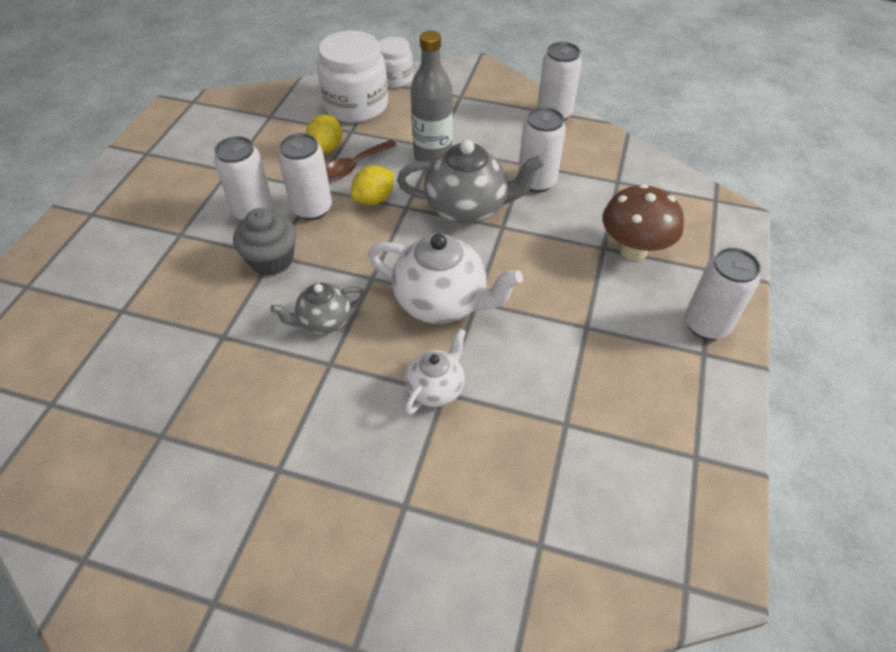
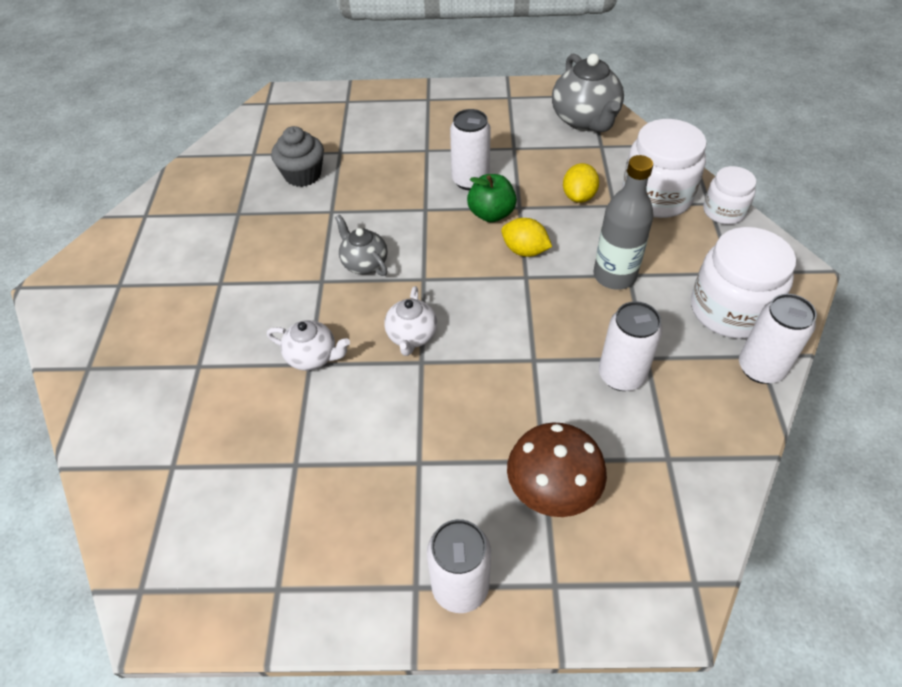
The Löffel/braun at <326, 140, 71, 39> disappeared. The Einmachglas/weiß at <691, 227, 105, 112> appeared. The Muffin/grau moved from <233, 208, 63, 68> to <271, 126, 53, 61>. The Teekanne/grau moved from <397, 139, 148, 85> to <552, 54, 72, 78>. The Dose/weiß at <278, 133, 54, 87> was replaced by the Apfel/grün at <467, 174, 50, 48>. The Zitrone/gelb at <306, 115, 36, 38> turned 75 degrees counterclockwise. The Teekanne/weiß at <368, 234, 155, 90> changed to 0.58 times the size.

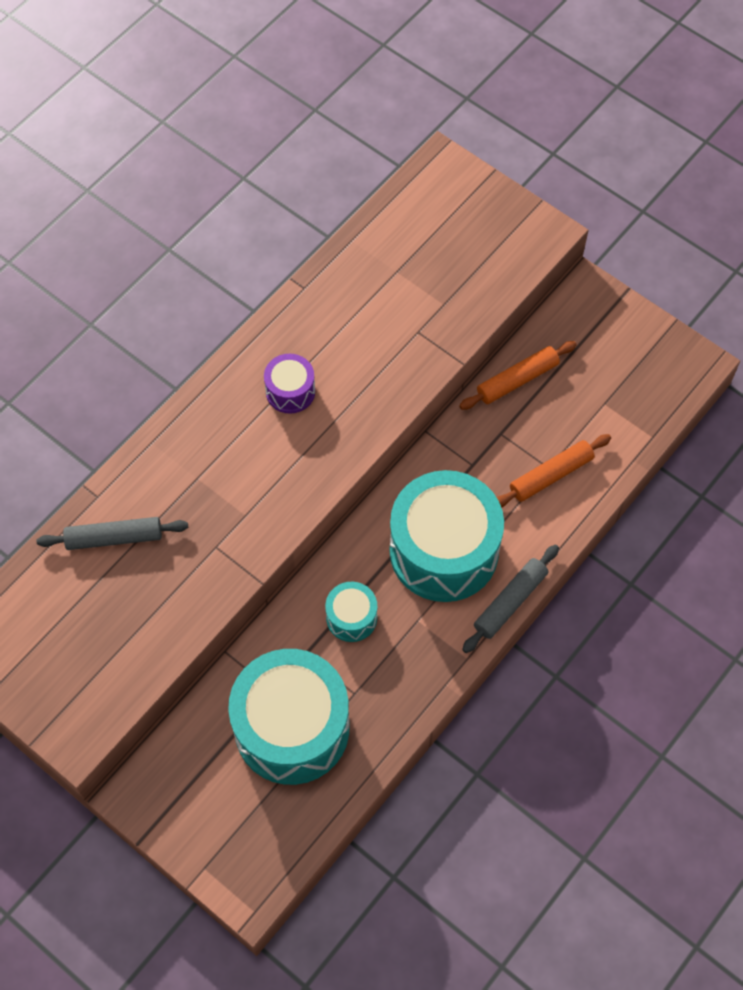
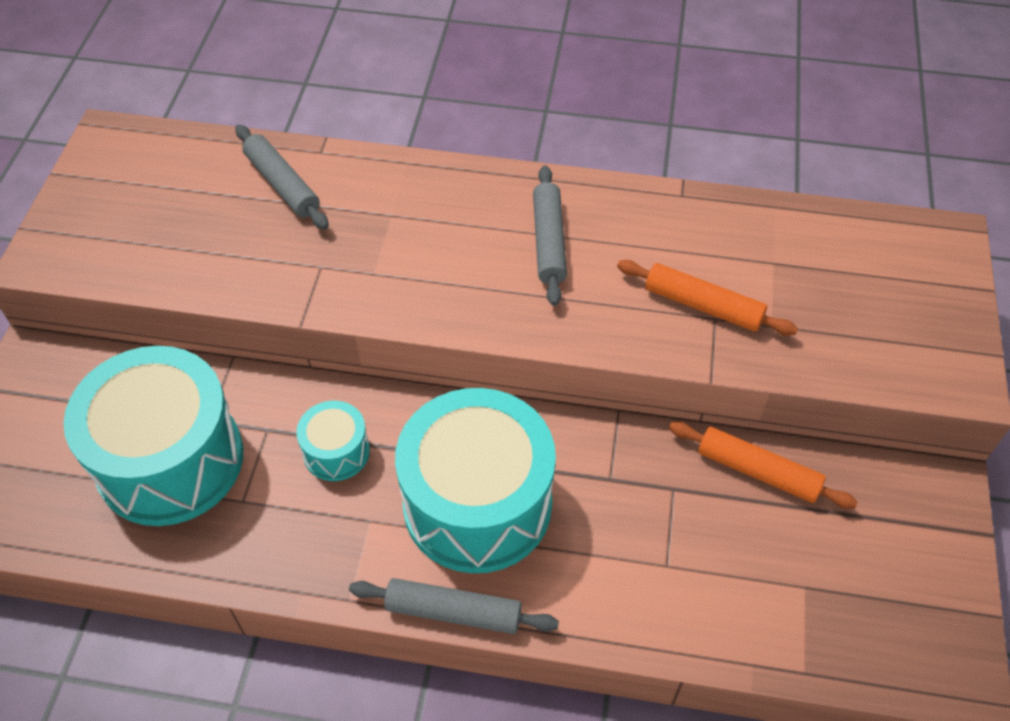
The Nudelholz/orange moved from <497, 434, 114, 73> to <617, 260, 181, 76>. The Trommel/lila at <264, 354, 51, 60> was replaced by the Nudelholz/grau at <533, 166, 34, 140>.

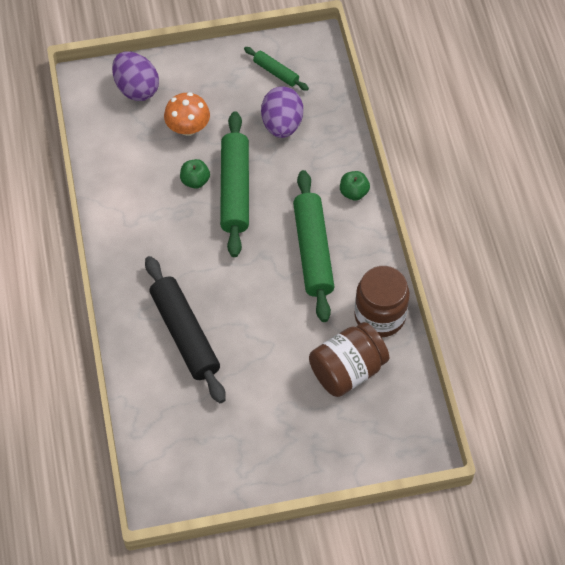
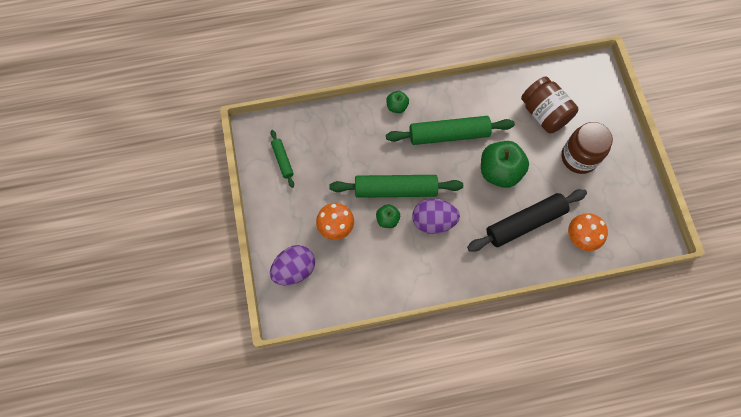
The Apfel/grün at <481, 141, 48, 47> appeared. The Pilz/orange at <568, 213, 40, 38> appeared. The Ei/lila moved from <261, 86, 42, 52> to <412, 199, 48, 35>. The Einmachglas/braun moved from <354, 266, 56, 71> to <562, 122, 51, 52>. The Nudelholz/grün at <244, 47, 65, 44> turned 60 degrees counterclockwise.

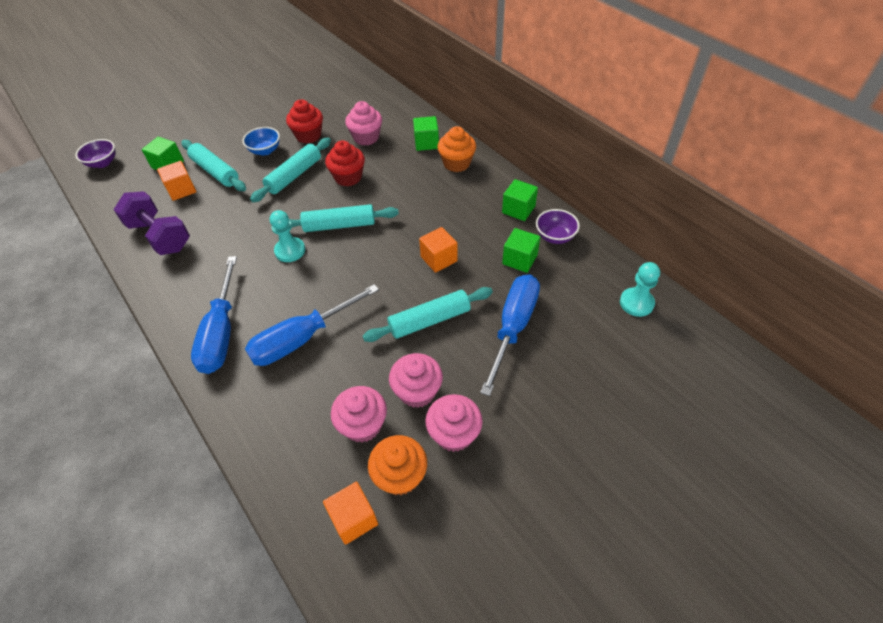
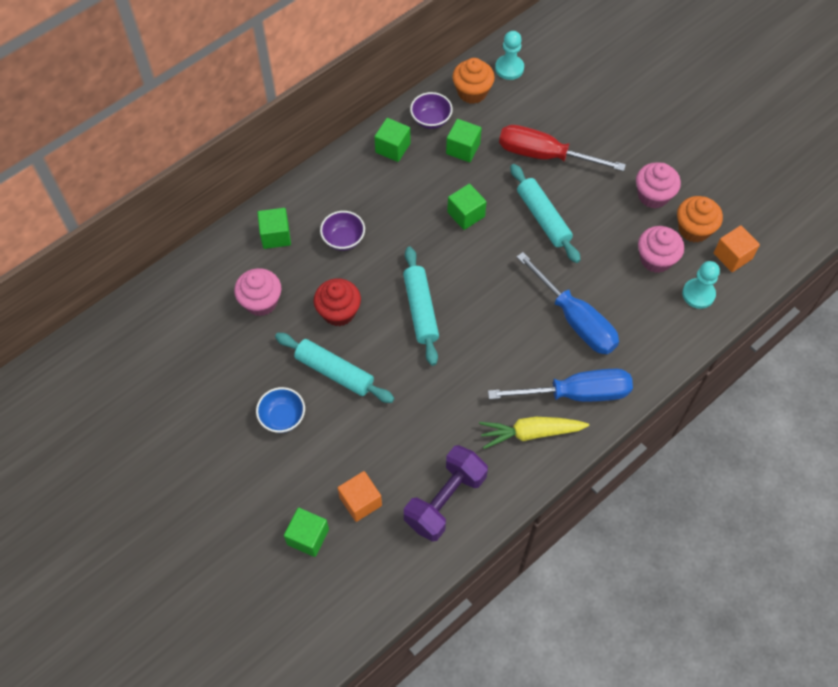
The Nudelholz/türkis at <181, 140, 65, 51> disappeared. The Muffin/rot at <286, 99, 37, 45> disappeared. The Muffin/rosa at <389, 353, 54, 55> disappeared. The Karotte/gelb at <479, 417, 110, 32> appeared. The Schüssel/lila moved from <75, 139, 40, 29> to <320, 211, 45, 40>. The Bauer/türkis moved from <270, 210, 35, 52> to <682, 261, 38, 48>. The Muffin/orange moved from <437, 126, 39, 46> to <452, 58, 43, 46>. The Kubus/orange at <419, 227, 39, 46> became the Kubus/grün at <447, 184, 39, 46>. The Schraubenzieher/blau at <480, 274, 60, 122> became the Schraubenzieher/rot at <499, 125, 127, 46>.

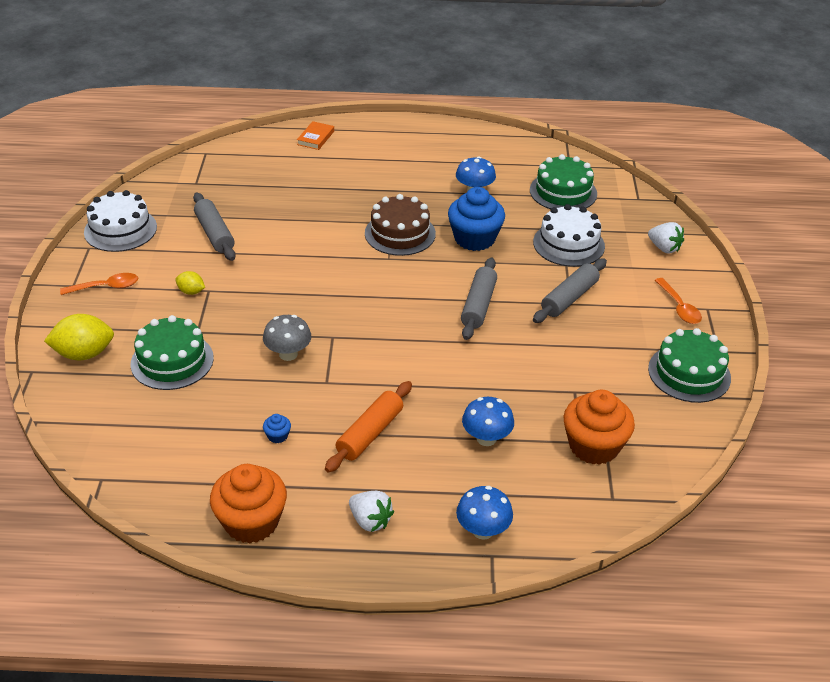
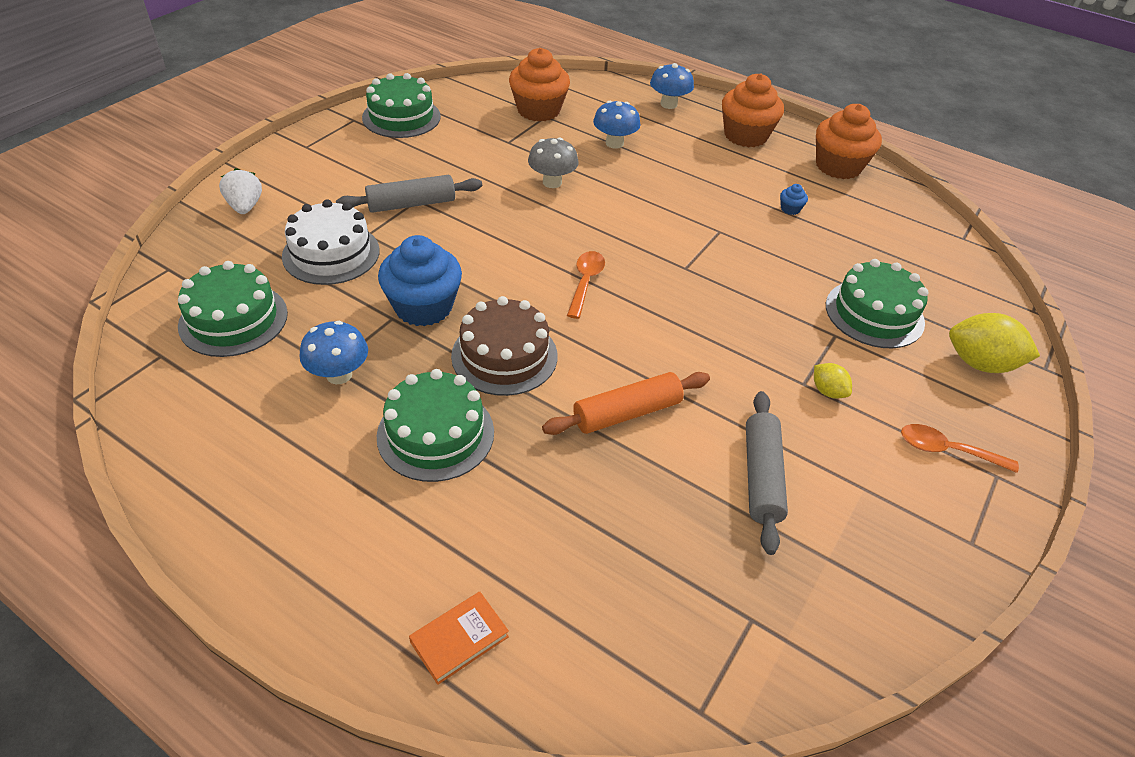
The Kuchen/weiß at <84, 190, 73, 62> disappeared. The Nudelholz/grau at <461, 257, 36, 83> disappeared. The Kuchen/grün at <377, 369, 117, 113> appeared. The Pilz/grau moved from <263, 315, 48, 46> to <528, 137, 50, 51>. The Nudelholz/orange moved from <325, 381, 87, 92> to <542, 372, 168, 63>. The Löffel/orange moved from <655, 278, 47, 46> to <567, 251, 38, 68>. The Erdbeere/weiß at <349, 491, 45, 41> was replaced by the Muffin/orange at <722, 73, 62, 74>.

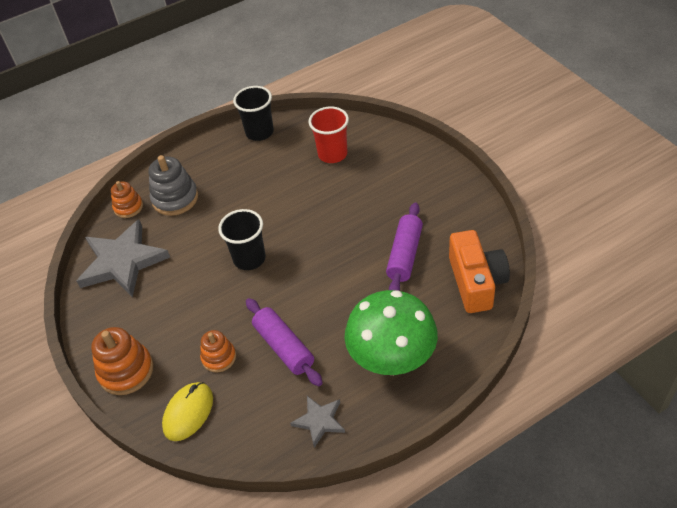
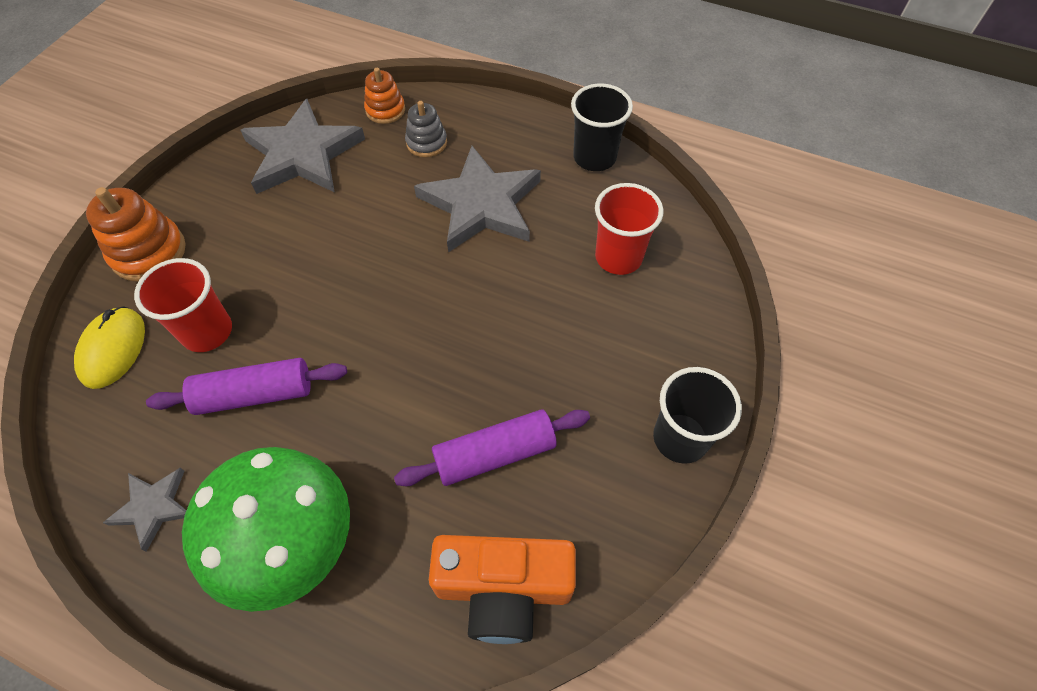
The Stern/grau at <414, 146, 127, 106> appeared. The Becher/schwarz moved from <218, 209, 48, 61> to <653, 367, 89, 97>. The Stapelspielzeug/orange at <200, 330, 36, 42> was replaced by the Becher/rot at <134, 258, 98, 94>. The Computermaus/gelb at <162, 382, 51, 59> turned 75 degrees counterclockwise. The Nudelholz/lila at <246, 298, 77, 88> turned 60 degrees clockwise. The Kamera/orange at <449, 230, 61, 83> turned 45 degrees clockwise. The Stapelspielzeug/grau at <149, 155, 49, 61> changed to 0.63 times the size.

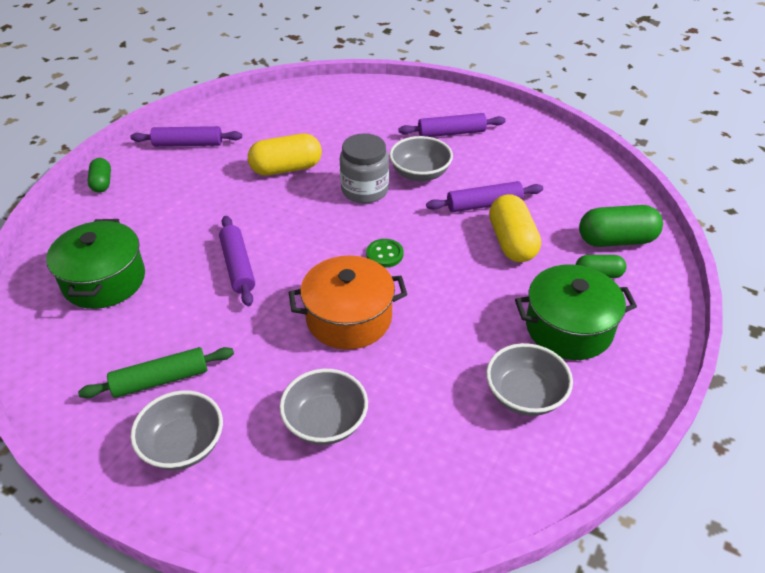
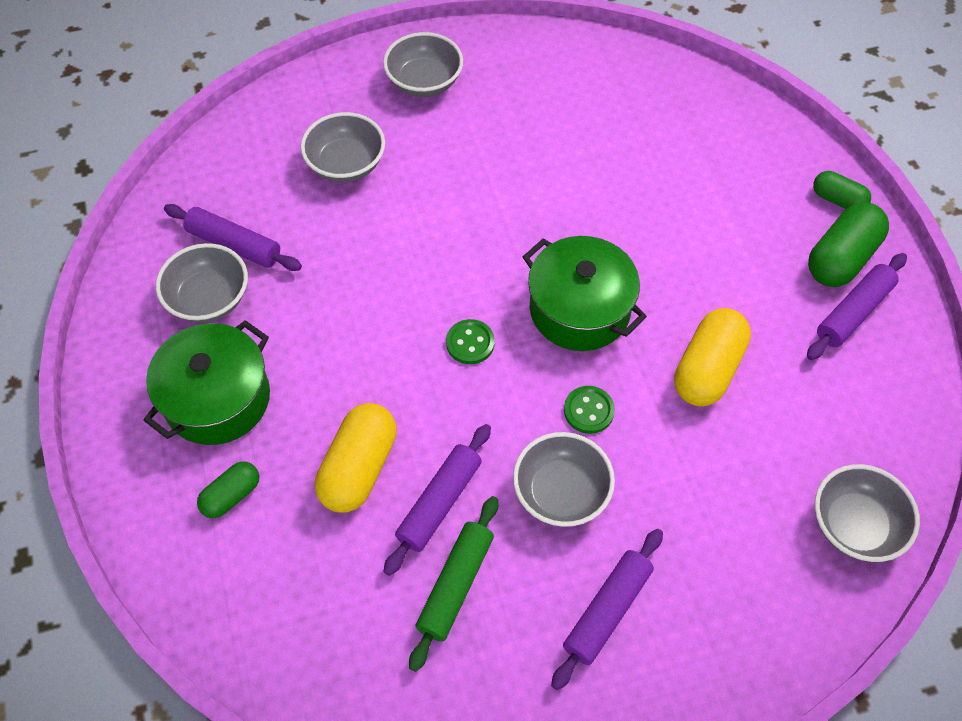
The Kochtopf/orange at <289, 256, 118, 94> disappeared. The Schüssel/grau at <815, 464, 105, 98> appeared. The Kochtopf/grün moved from <46, 219, 99, 90> to <523, 236, 124, 115>. The Nudelholz/grün moved from <78, 347, 156, 51> to <409, 496, 89, 176>. The Nudelholz/lila moved from <219, 216, 36, 90> to <164, 204, 138, 67>. The Kapsel/grün moved from <579, 205, 84, 42> to <808, 202, 81, 85>. The Einmachglas/grau at <340, 133, 49, 70> was replaced by the Knopf/grün at <564, 386, 51, 48>. The Kapsel/gelb at <489, 194, 52, 68> turned 75 degrees clockwise.

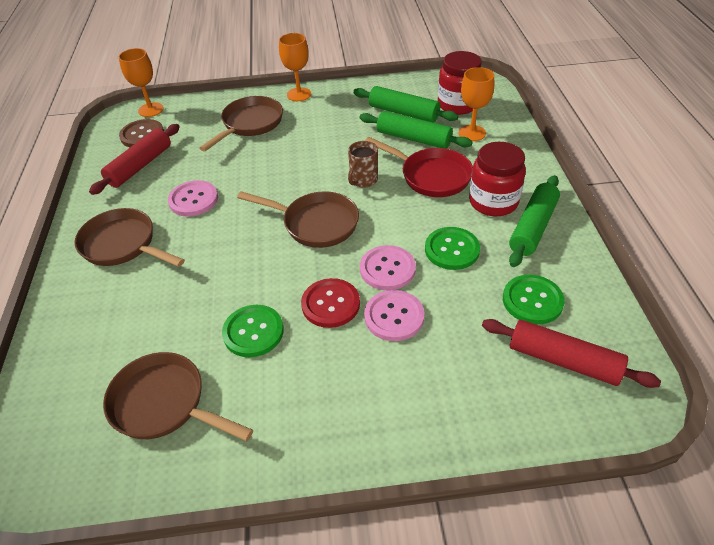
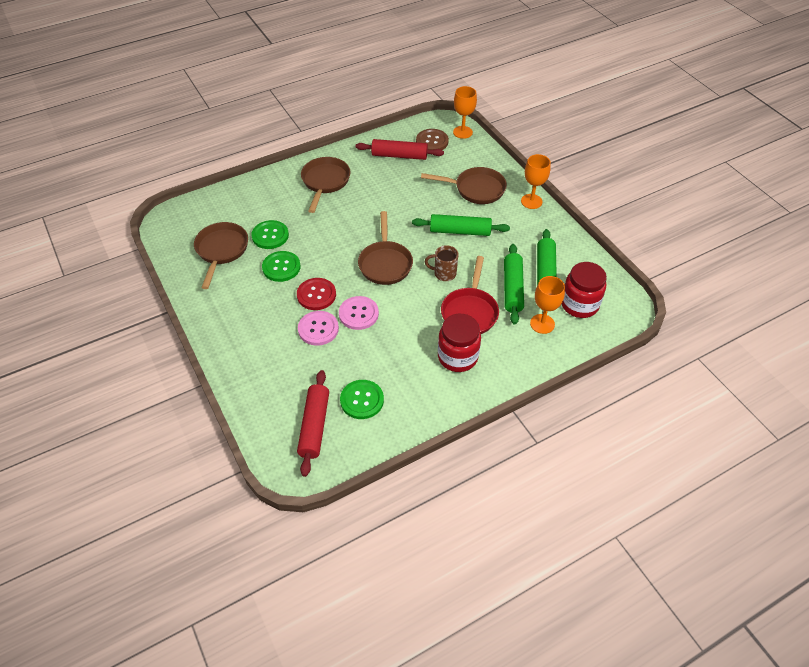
The Knopf/rosa at <168, 180, 50, 37> disappeared. The Knopf/grün moved from <425, 227, 55, 43> to <251, 220, 38, 29>. The Nudelholz/grün moved from <509, 175, 51, 92> to <412, 214, 98, 22>.

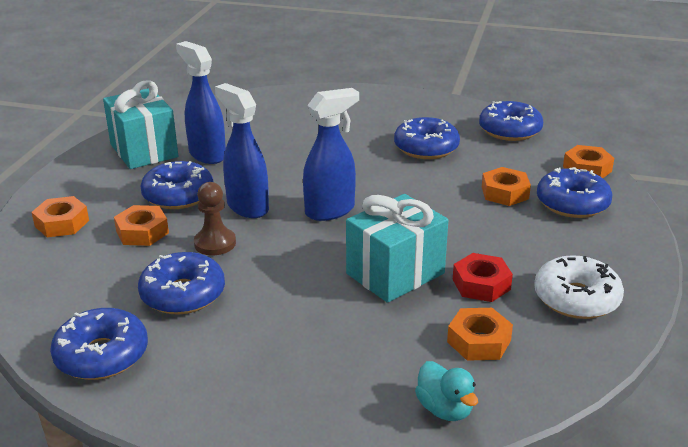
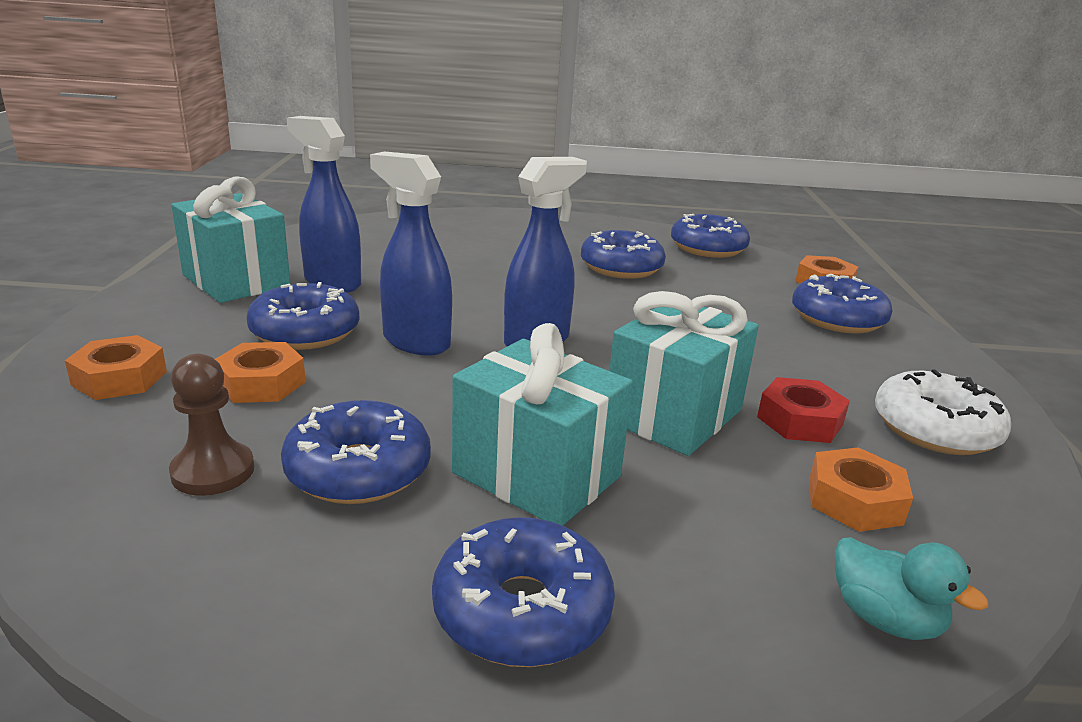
The Sechskantmutter/orange at <482, 167, 49, 39> disappeared. The Geschenk/türkis at <452, 323, 181, 203> appeared. The Donut/blau moved from <50, 308, 98, 72> to <432, 517, 183, 150>. The Bauer/braun moved from <194, 182, 42, 73> to <169, 354, 85, 142>.

